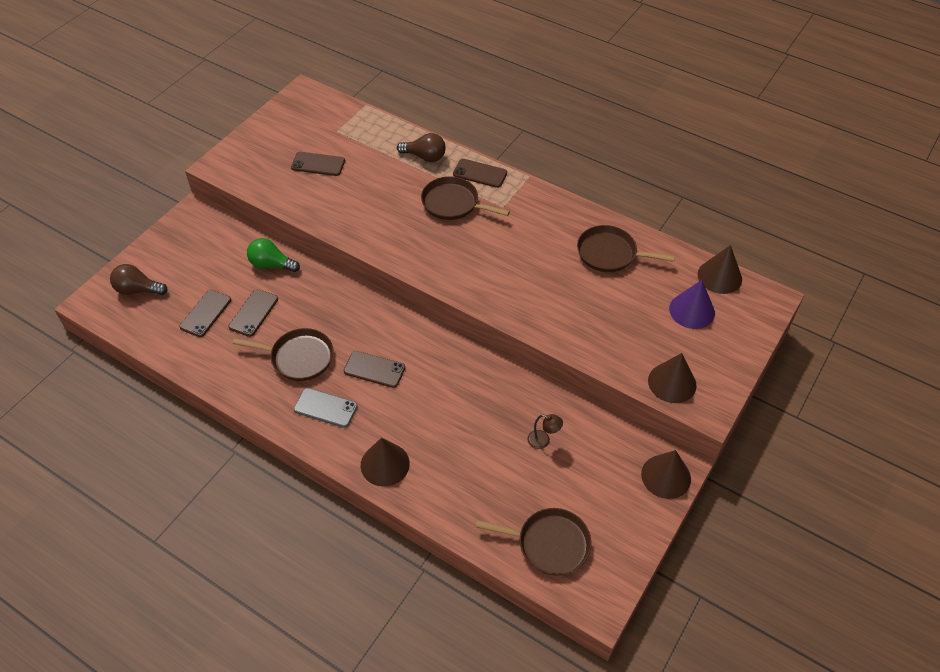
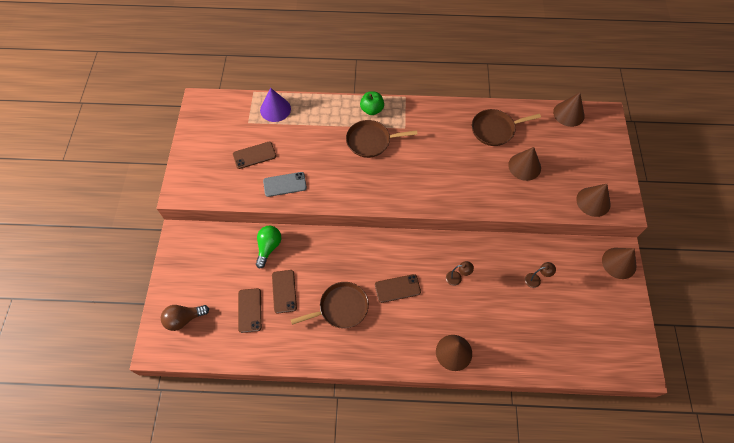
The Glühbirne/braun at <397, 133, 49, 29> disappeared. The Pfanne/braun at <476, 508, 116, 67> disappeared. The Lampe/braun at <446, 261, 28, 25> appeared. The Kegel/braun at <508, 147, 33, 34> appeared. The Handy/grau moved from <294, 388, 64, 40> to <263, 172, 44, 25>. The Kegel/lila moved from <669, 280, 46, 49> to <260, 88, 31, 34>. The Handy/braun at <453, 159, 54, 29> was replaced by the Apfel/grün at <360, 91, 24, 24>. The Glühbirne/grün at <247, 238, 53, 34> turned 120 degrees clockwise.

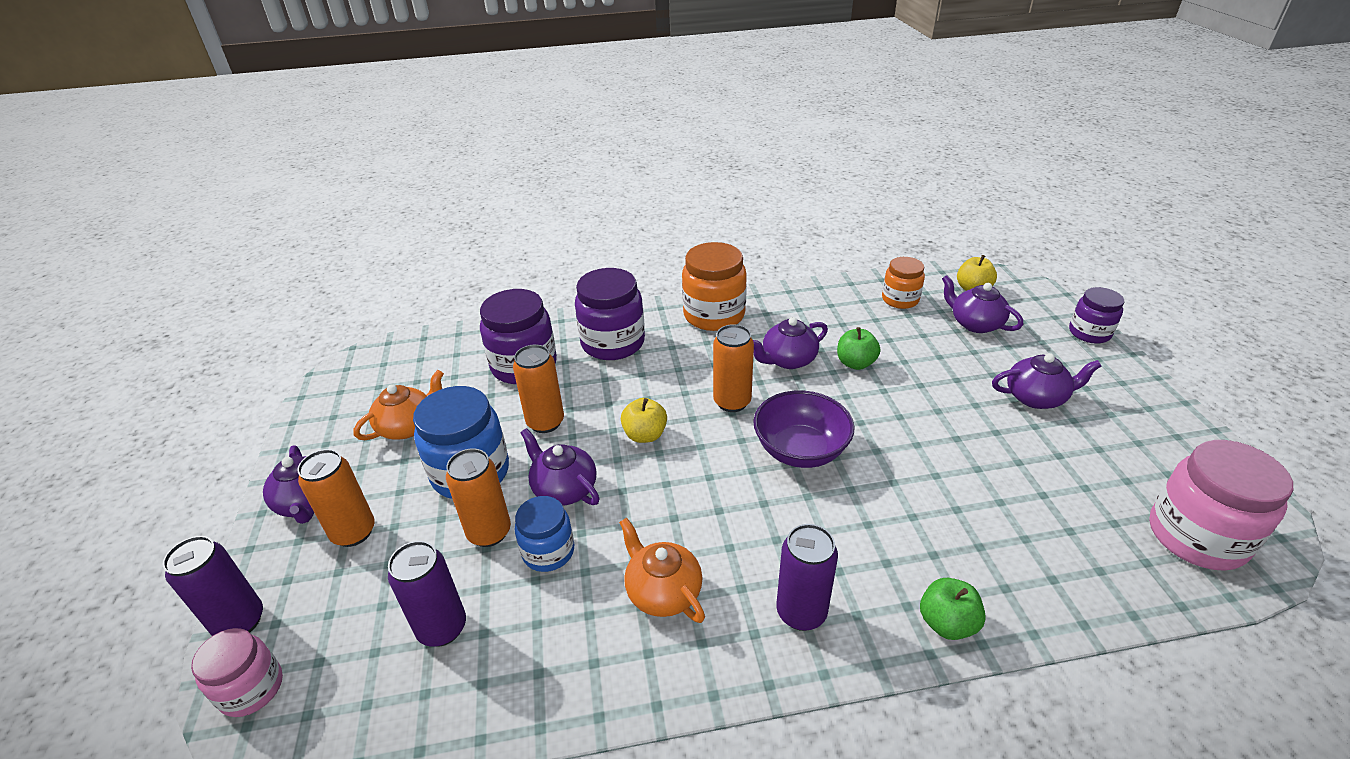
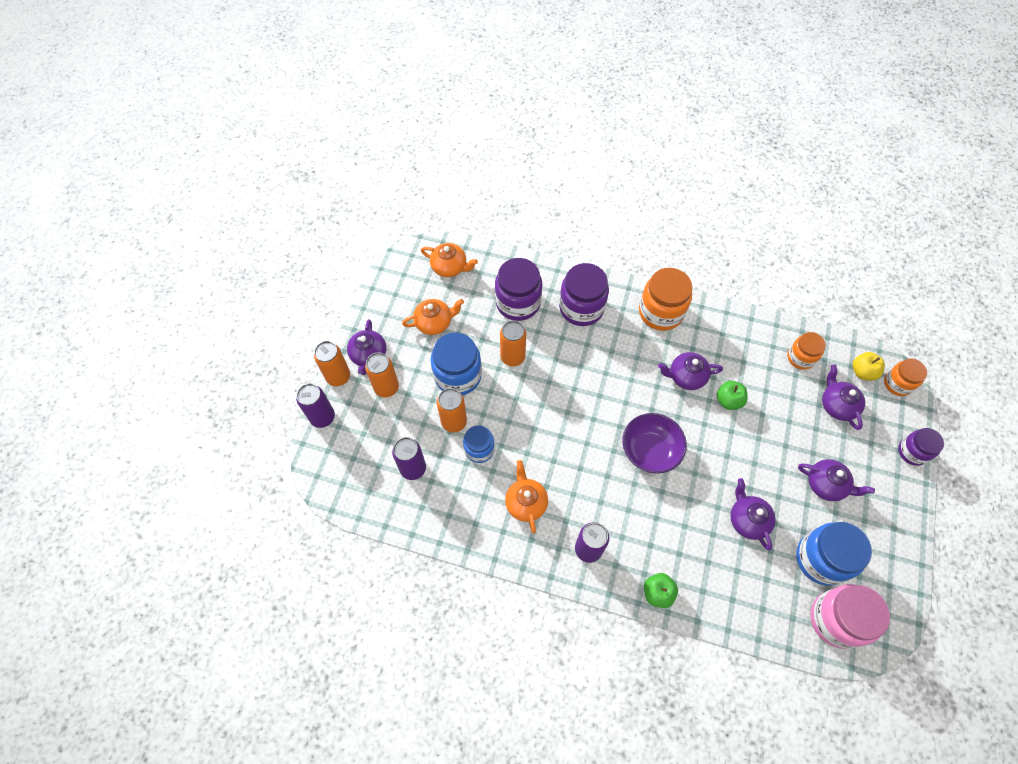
The Einmachglas/rosa at <191, 628, 92, 89> disappeared. The Apfel/gelb at <621, 398, 46, 45> disappeared. The Teekanne/orange at <421, 243, 57, 34> appeared. The Einmachglas/blau at <796, 522, 76, 64> appeared. The Einmachglas/orange at <884, 359, 43, 37> appeared. The Teekanne/lila moved from <520, 428, 80, 78> to <730, 478, 46, 72>. The Dose/orange moved from <713, 324, 41, 88> to <314, 341, 36, 45>.

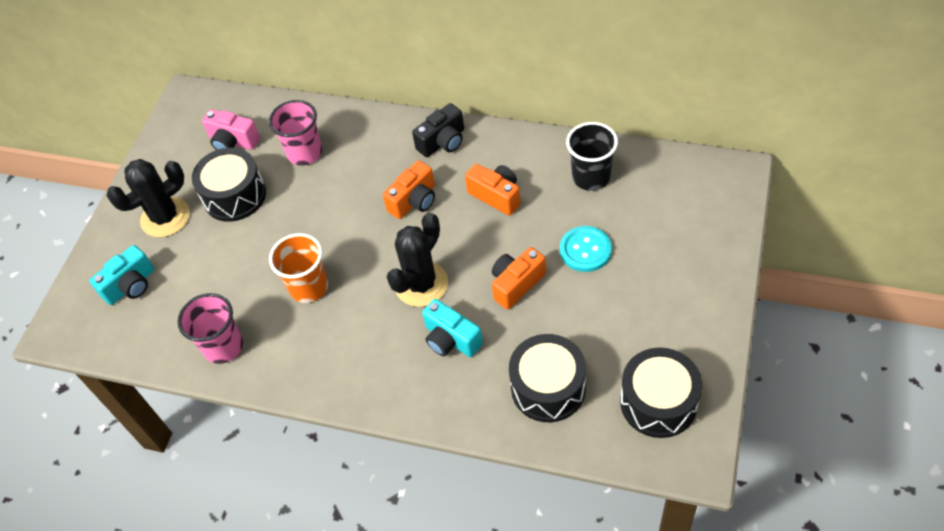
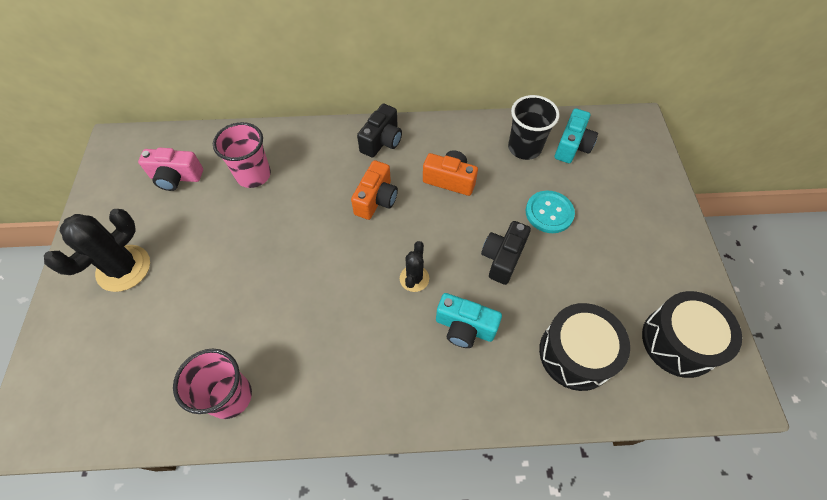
The Trommel/schwarz at <192, 148, 74, 74> disappeared. The Becher/orange at <269, 233, 59, 70> disappeared. The Kamera/türkis moved from <89, 245, 65, 60> to <555, 108, 43, 55>. The Kamera/orange at <492, 247, 54, 62> became the Kamera/schwarz at <481, 221, 50, 64>. The Kaktus/schwarz at <387, 213, 61, 94> changed to 0.56 times the size.

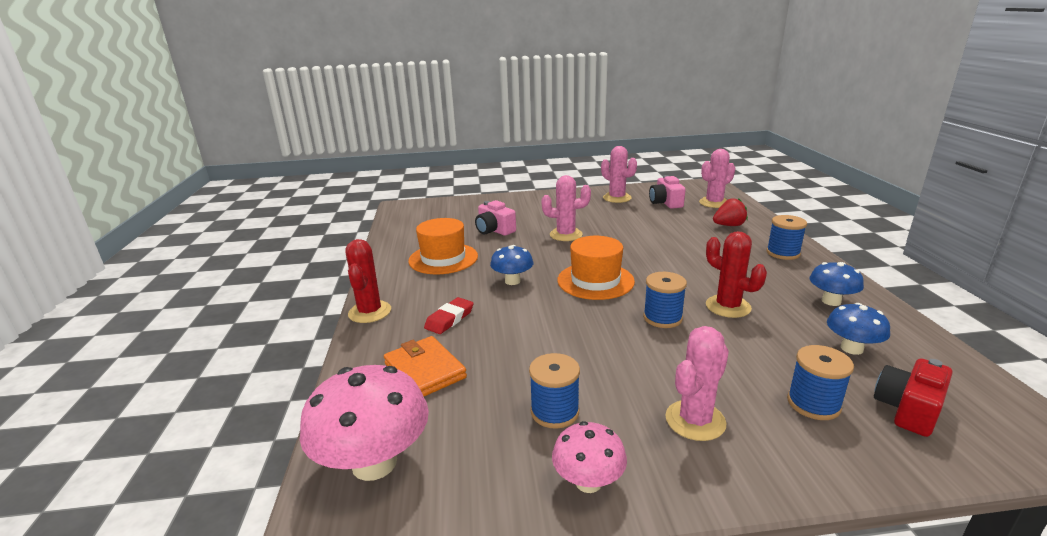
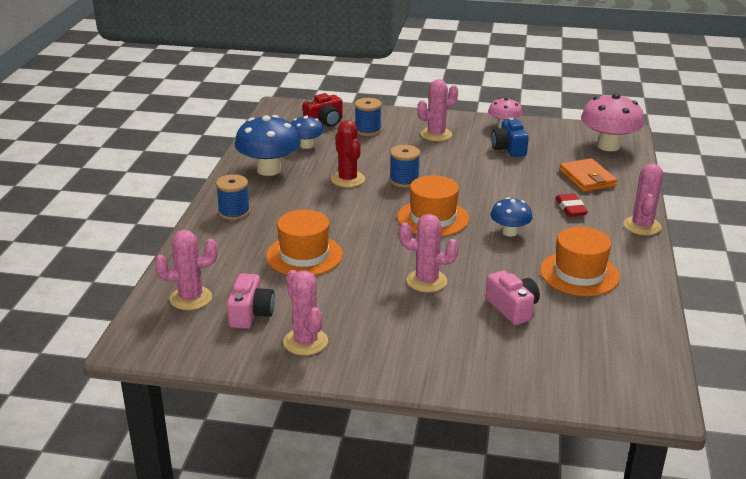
The Erdbeere/rot at <713, 198, 35, 28> disappeared. The Hut/orange at <266, 210, 77, 66> appeared. The Garnrolle/blau at <529, 353, 51, 76> was replaced by the Kamera/blau at <491, 117, 38, 40>. The Kaktus/rot at <345, 239, 46, 84> became the Kaktus/rosa at <624, 163, 39, 73>. The Radiergummi/rot at <424, 297, 50, 37> turned 60 degrees counterclockwise. The Pilz/blau at <809, 262, 55, 44> changed to 1.74 times the size.

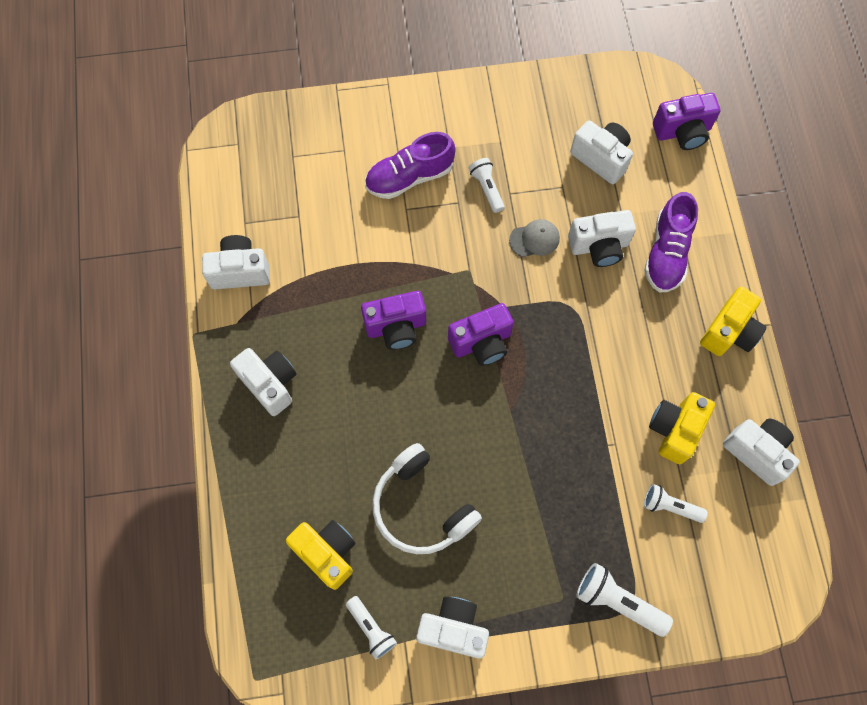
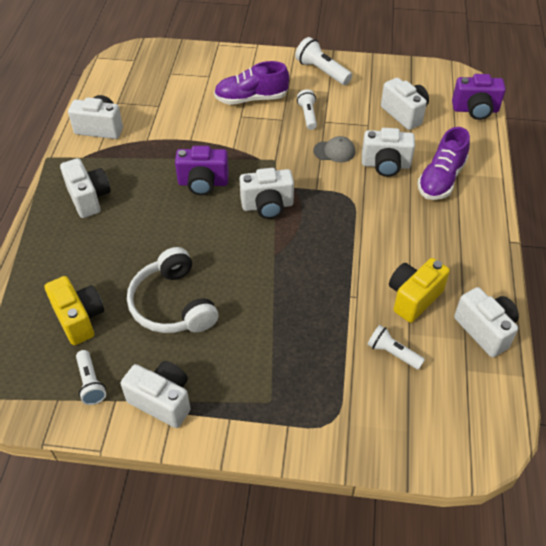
The Kamera/gelb at <700, 287, 66, 69> disappeared. The Taschenlampe/weiß moved from <577, 563, 96, 74> to <295, 37, 57, 48>. The Kamera/lila at <448, 303, 66, 63> became the Kamera/weiß at <239, 168, 55, 51>.

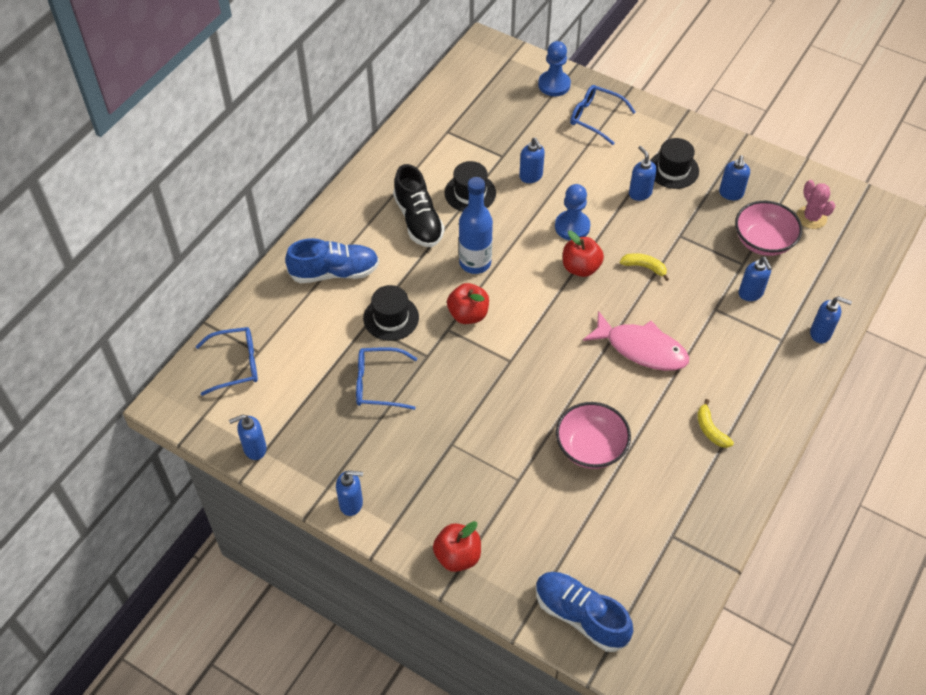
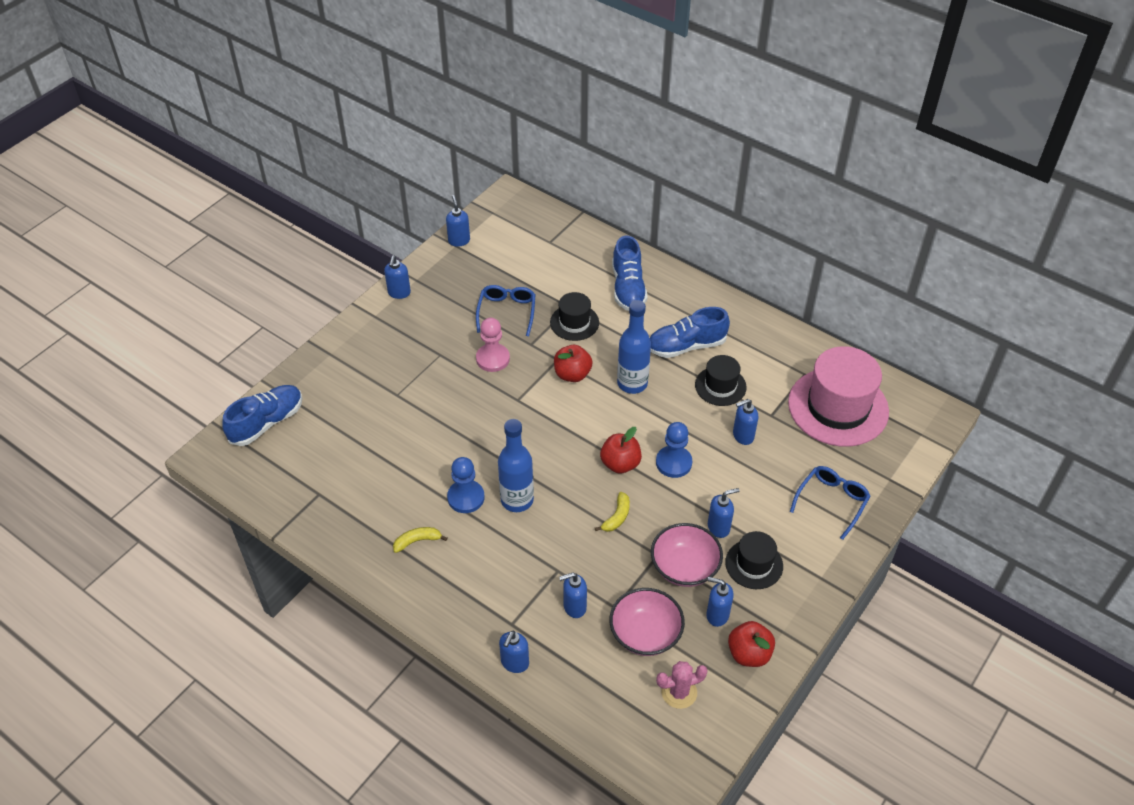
The Brille/blau at <196, 327, 62, 69> disappeared. The Bauer/rosa at <476, 318, 34, 54> appeared. The Hut/rosa at <788, 346, 101, 101> appeared. The Apfel/rot moved from <433, 521, 48, 51> to <728, 621, 47, 46>. The Bauer/blau moved from <538, 41, 33, 55> to <447, 457, 38, 56>. The Schüssel/rosa moved from <556, 402, 75, 67> to <651, 523, 72, 64>. The Fisch/rosa at <583, 311, 106, 60> was replaced by the Flasche/blau at <498, 419, 36, 93>. The Schuh/schwarz at <393, 164, 51, 83> became the Schuh/blau at <650, 307, 80, 51>.

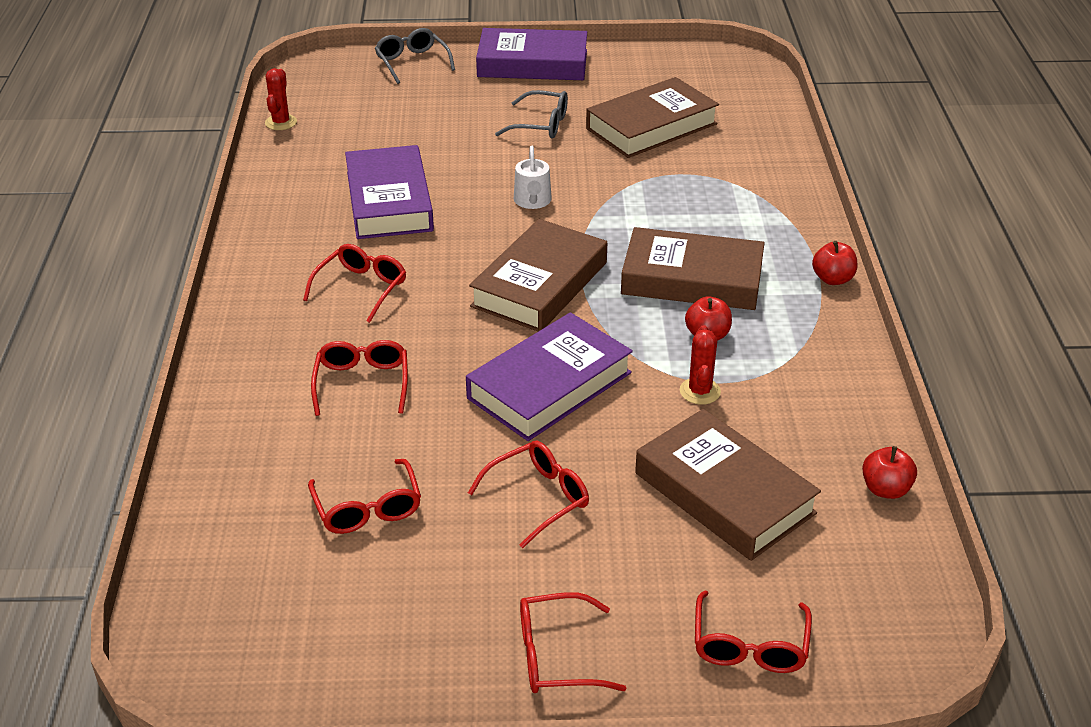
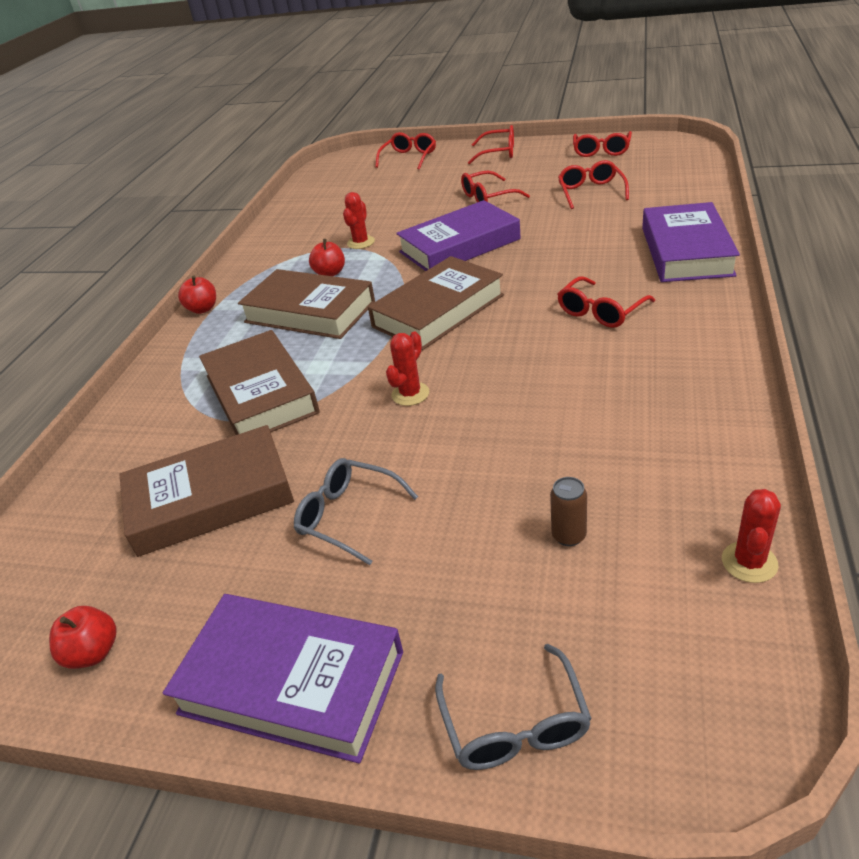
The Dose/braun at <550, 477, 37, 69> appeared. The Brille/rot moved from <311, 340, 97, 76> to <573, 131, 59, 26>. The Buch/lila moved from <345, 145, 89, 94> to <642, 202, 98, 80>. The Buch/braun moved from <635, 409, 186, 152> to <199, 330, 121, 105>. The Apfel/rot moved from <862, 446, 55, 53> to <49, 606, 68, 63>. The Gießkanne/weiß at <514, 146, 38, 63> was replaced by the Kaktus/rot at <386, 331, 43, 75>.

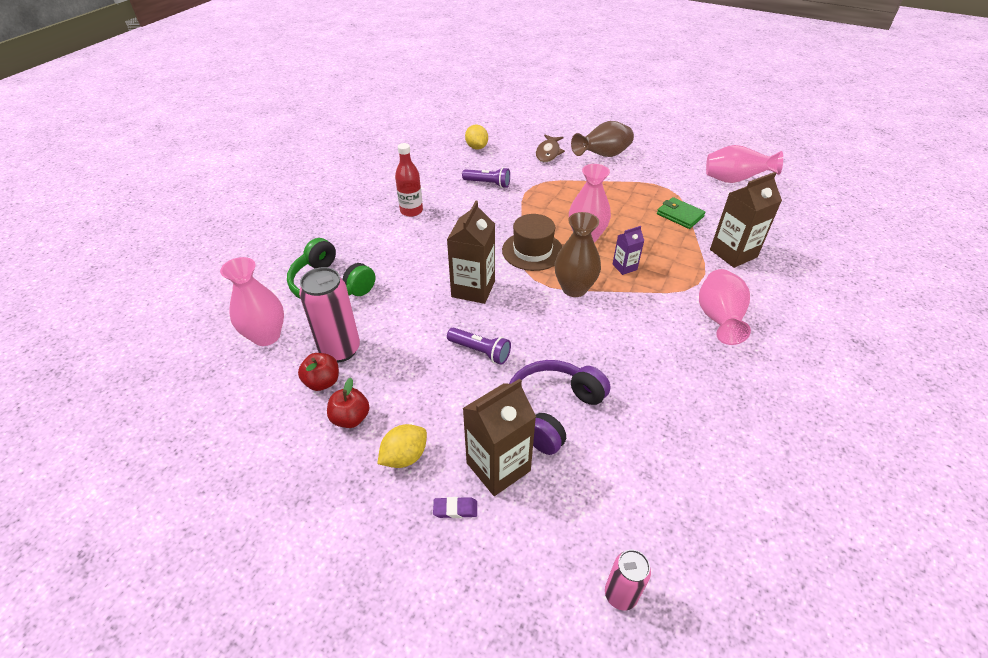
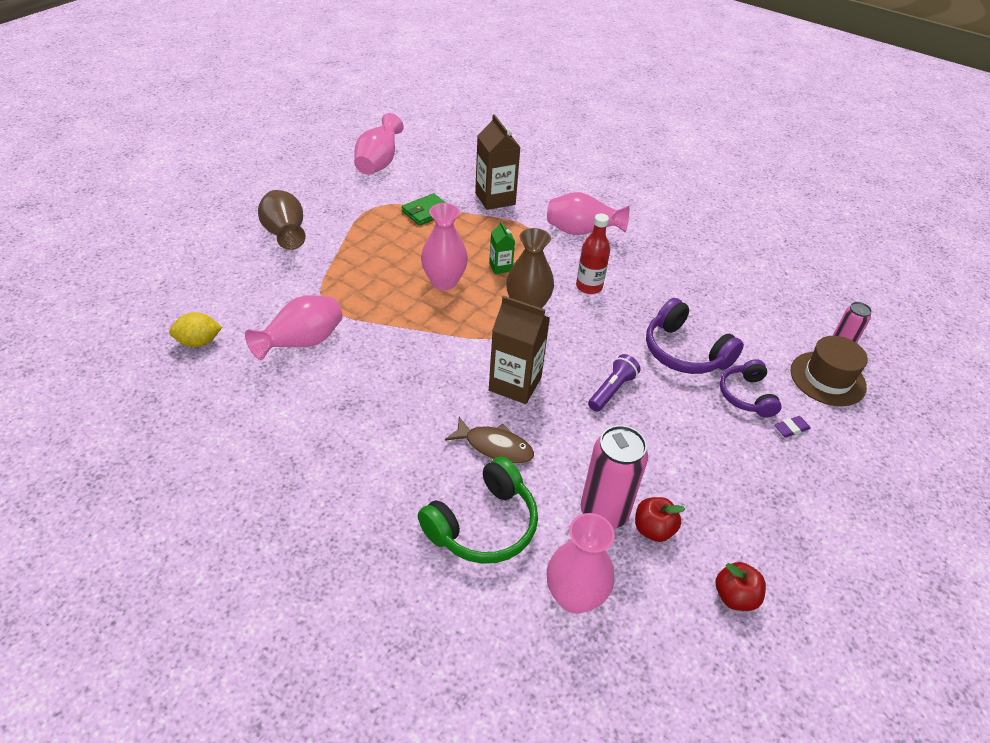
The Zitrone/gelb at <377, 424, 50, 44> disappeared. The Apfel/rot moved from <327, 378, 43, 50> to <716, 562, 50, 49>. The Flasche/rot moved from <395, 143, 28, 74> to <576, 213, 34, 81>. The Hut/braun moved from <502, 214, 60, 57> to <791, 336, 77, 70>. The Fisch/braun moved from <536, 135, 29, 27> to <445, 417, 89, 47>. The Taschenlampe/lila at <462, 167, 48, 21> was replaced by the Vase/rosa at <245, 295, 98, 65>. The Getränkekarton/braun at <463, 379, 73, 117> was replaced by the Kopfhörer/lila at <720, 359, 62, 59>. The Getränkekarton/lila at <612, 226, 32, 49> became the Getränkekarton/grün at <489, 221, 26, 53>. The Radiergummi/lila at <433, 497, 44, 21> turned 60 degrees clockwise.

